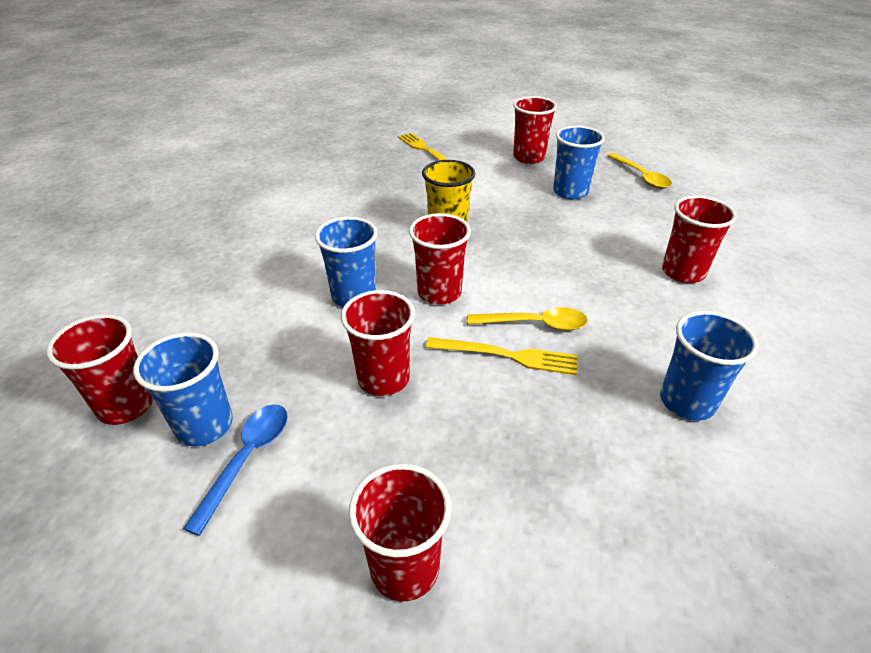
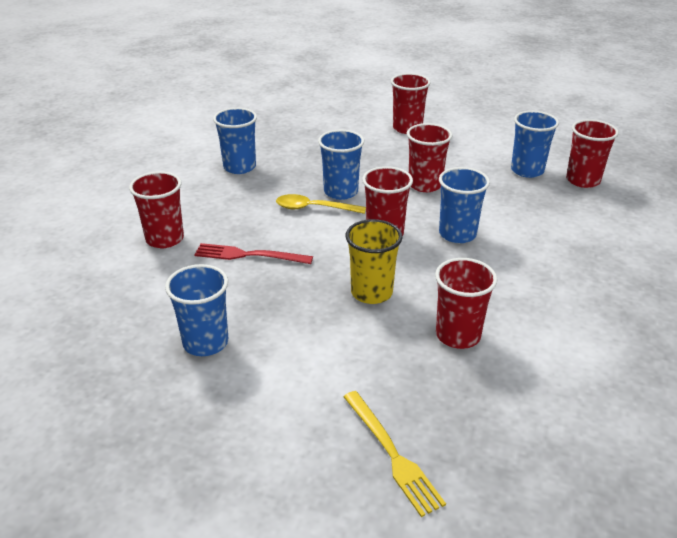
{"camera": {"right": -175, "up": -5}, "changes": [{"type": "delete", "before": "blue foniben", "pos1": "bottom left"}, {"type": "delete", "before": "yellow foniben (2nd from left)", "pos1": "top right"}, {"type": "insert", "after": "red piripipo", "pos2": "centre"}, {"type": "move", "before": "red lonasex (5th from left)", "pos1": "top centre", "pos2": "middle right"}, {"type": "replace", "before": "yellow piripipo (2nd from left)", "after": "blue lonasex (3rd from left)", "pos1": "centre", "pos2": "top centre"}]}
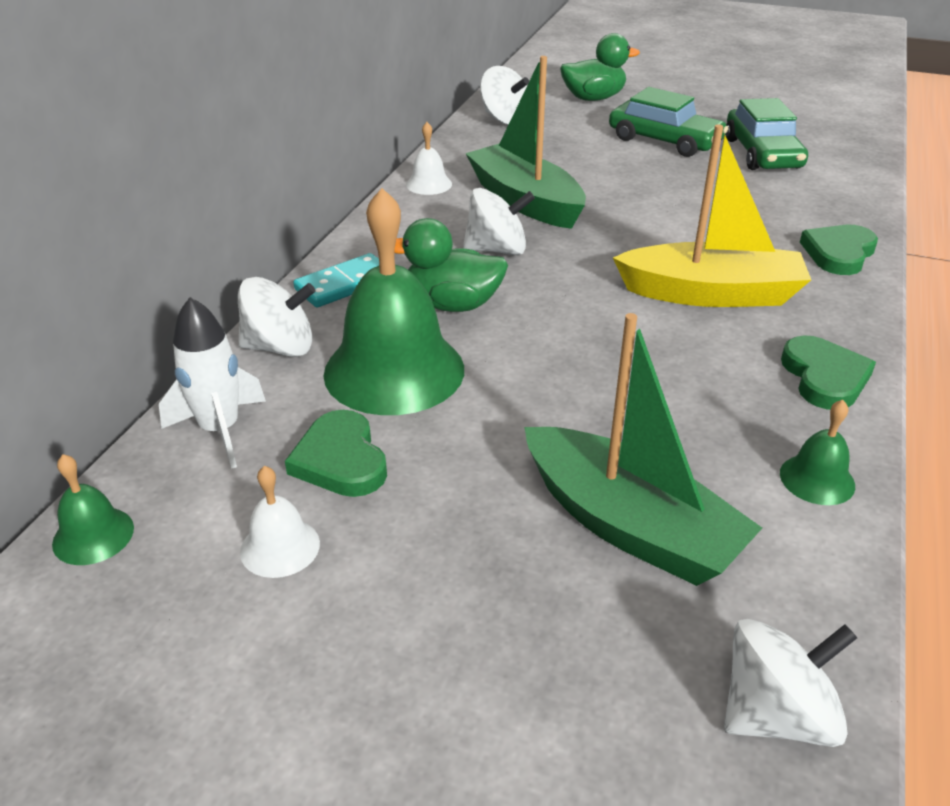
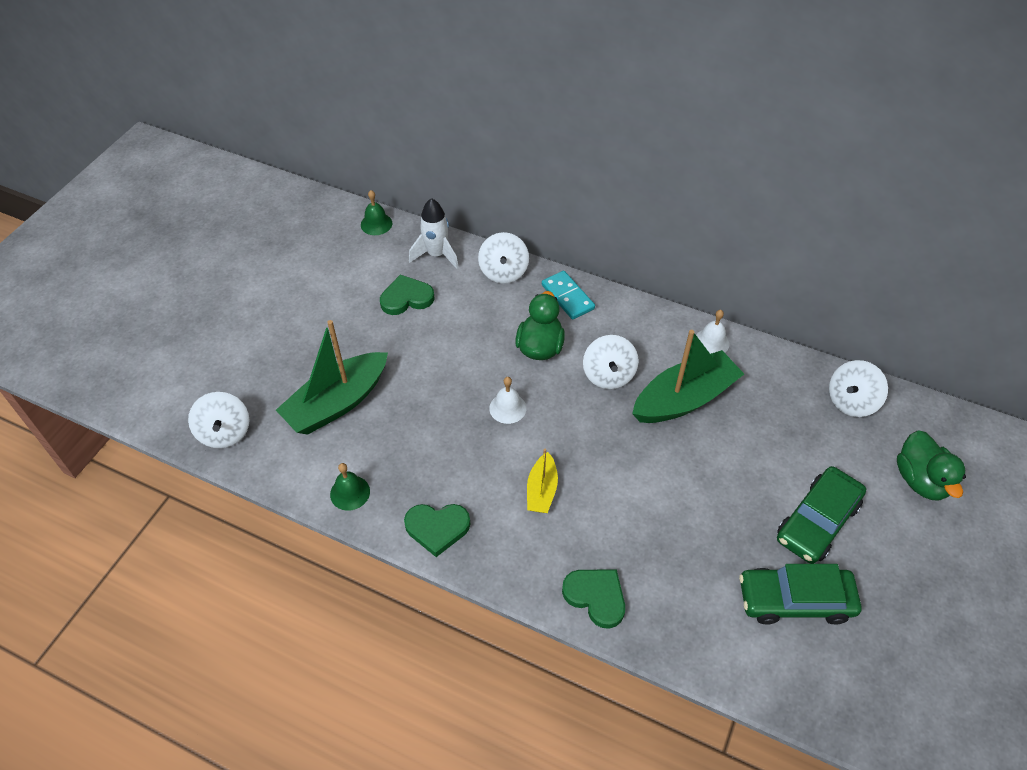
{"camera": {"right": 95, "up": 15}, "changes": [{"type": "delete", "before": "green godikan (2nd from left)", "pos1": "centre"}, {"type": "move", "before": "white godikan (1st from left)", "pos1": "middle left", "pos2": "centre"}, {"type": "resize", "before": "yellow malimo", "pos1": "top right", "pos2": "centre", "scale": 0.53}]}
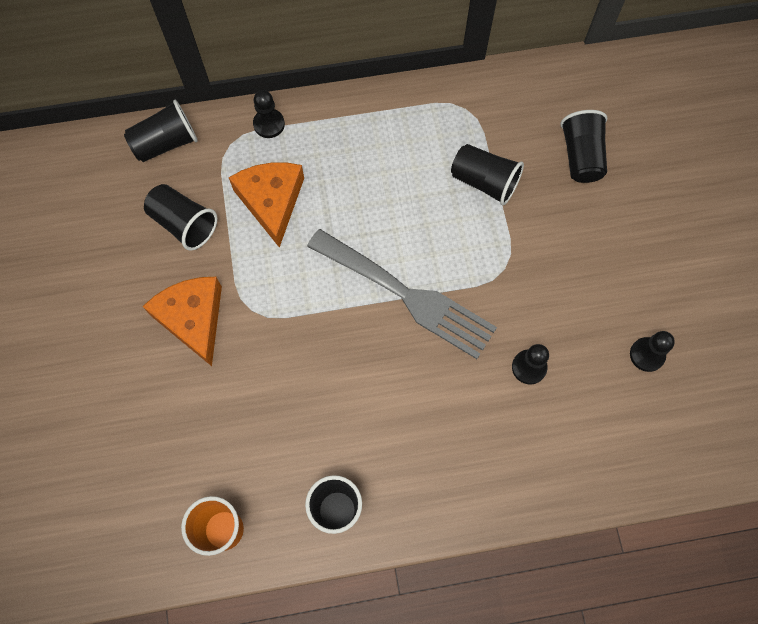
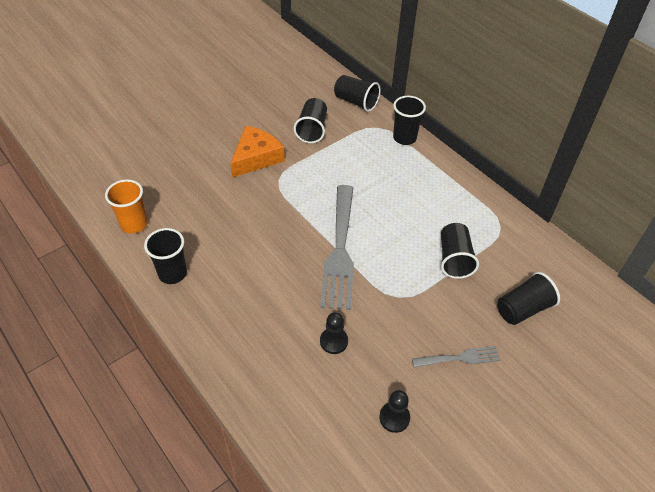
{"camera": {"right": 60, "up": -20}, "changes": [{"type": "delete", "before": "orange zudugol (2nd from left)", "pos1": "top centre"}, {"type": "insert", "after": "grey piripipo (2nd from left)", "pos2": "bottom right"}, {"type": "replace", "before": "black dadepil (1st from left)", "after": "black lonasex (4th from left)", "pos1": "top centre", "pos2": "top centre"}]}
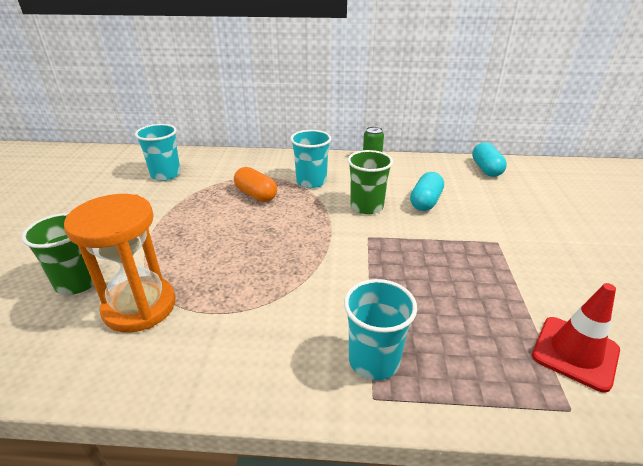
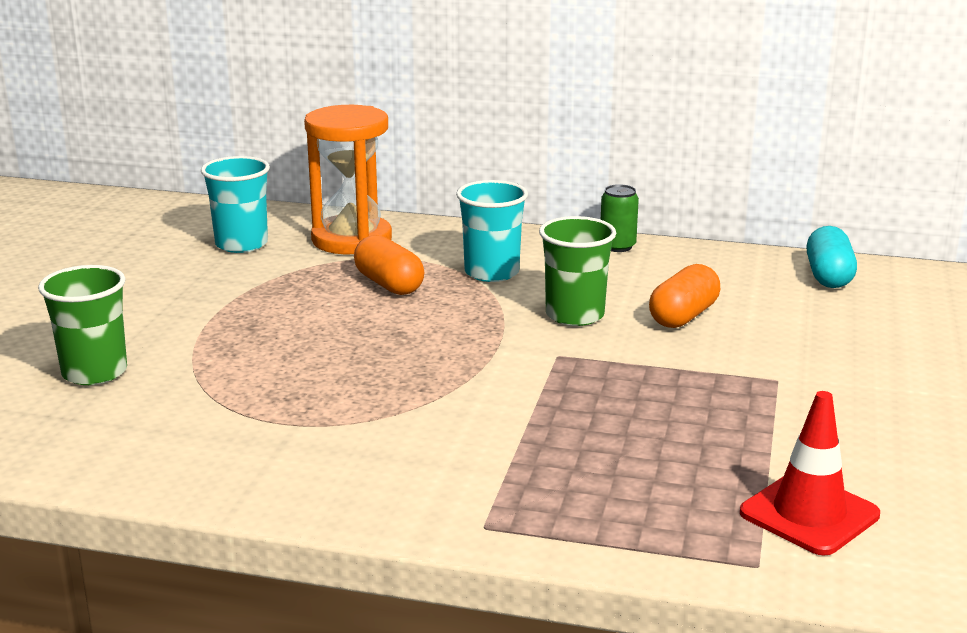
{"camera": {"right": 10, "up": -10}, "changes": [{"type": "delete", "before": "turquoise lonasex (3rd from left)", "pos1": "bottom centre"}, {"type": "move", "before": "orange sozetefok", "pos1": "middle left", "pos2": "top centre"}, {"type": "recolor", "before": "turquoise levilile (1st from left)", "after": "orange levilile (2nd from left)", "pos1": "centre", "pos2": "middle right"}]}
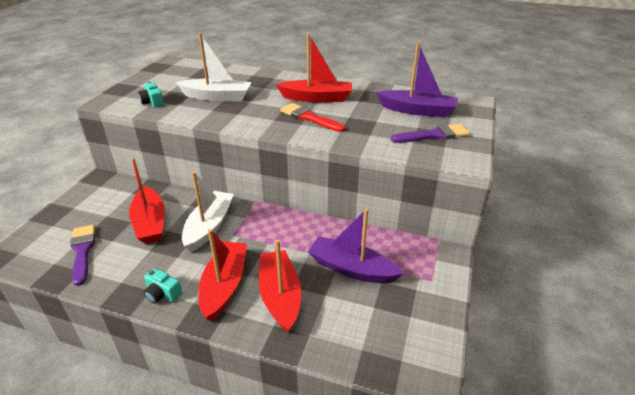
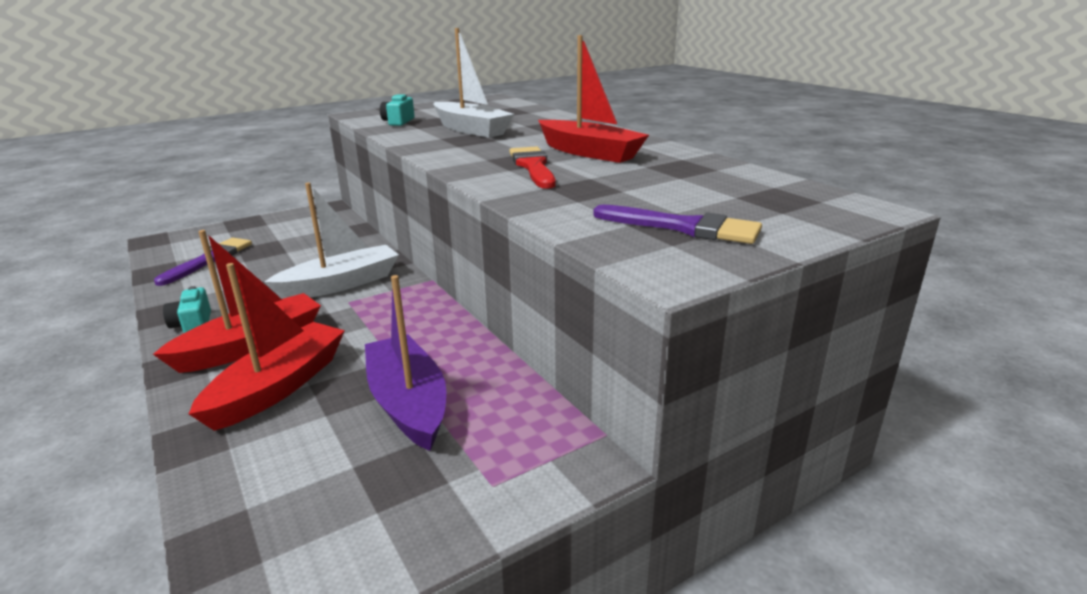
{"camera": {"right": 40, "up": -10}, "changes": [{"type": "delete", "before": "red malimo (1st from left)", "pos1": "middle left"}, {"type": "delete", "before": "purple malimo (2nd from left)", "pos1": "top centre"}]}
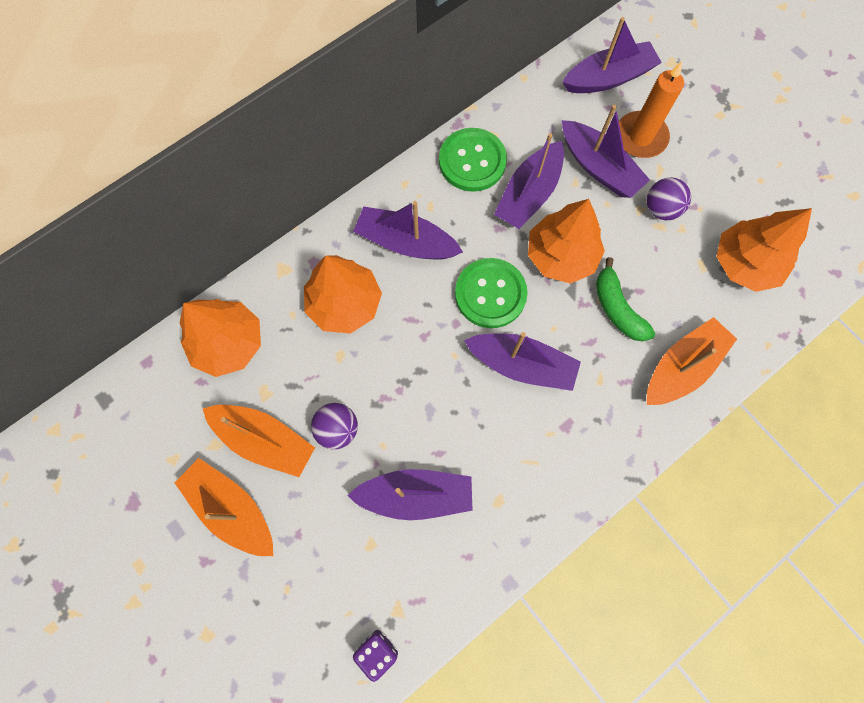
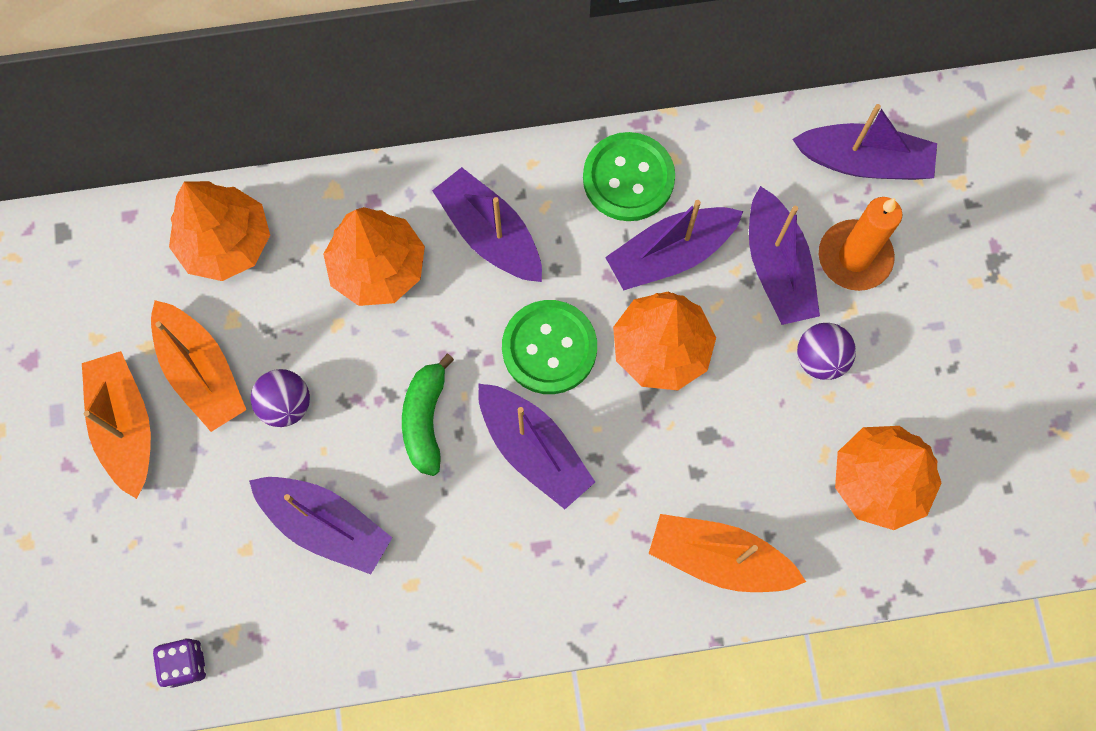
{"camera": {"right": 30, "up": 0}, "changes": [{"type": "move", "before": "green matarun", "pos1": "middle right", "pos2": "centre"}, {"type": "rotate", "before": "orange malimo (3rd from left)", "pos1": "middle right", "pos2": "bottom centre", "turn": -150}]}
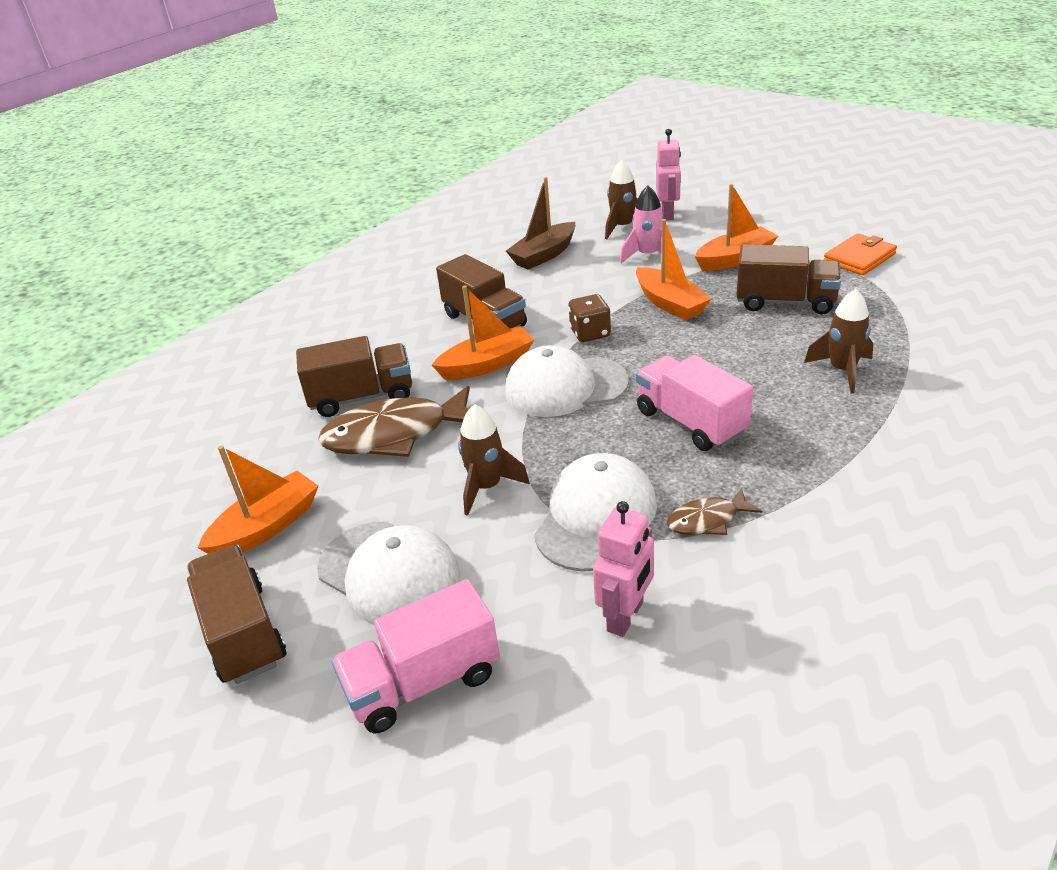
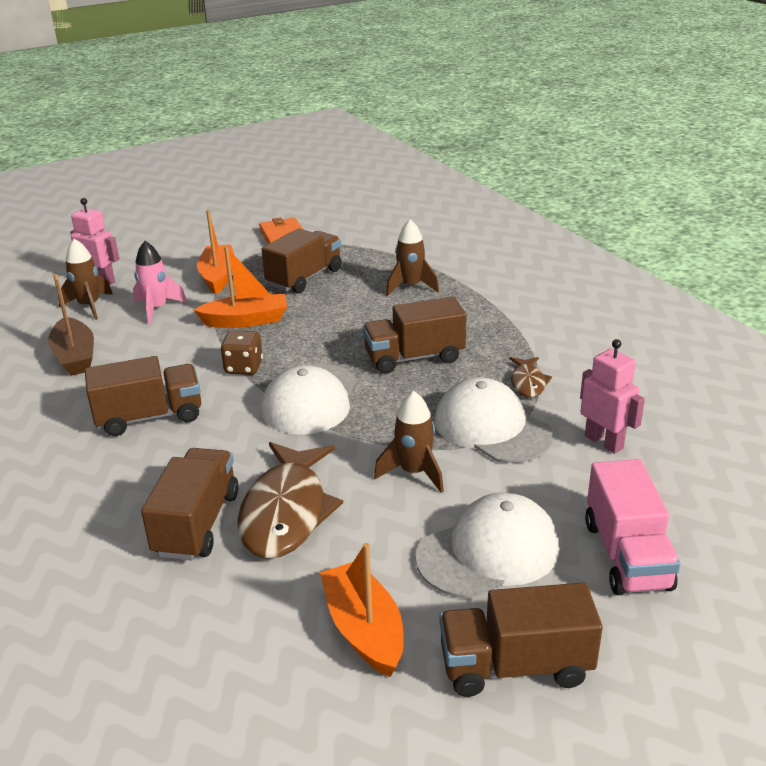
{"camera": {"right": -70, "up": -5}, "changes": [{"type": "delete", "before": "orange malimo (2nd from left)", "pos1": "centre"}, {"type": "recolor", "before": "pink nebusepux (2nd from left)", "after": "brown nebusepux (4th from left)", "pos1": "centre", "pos2": "centre"}]}
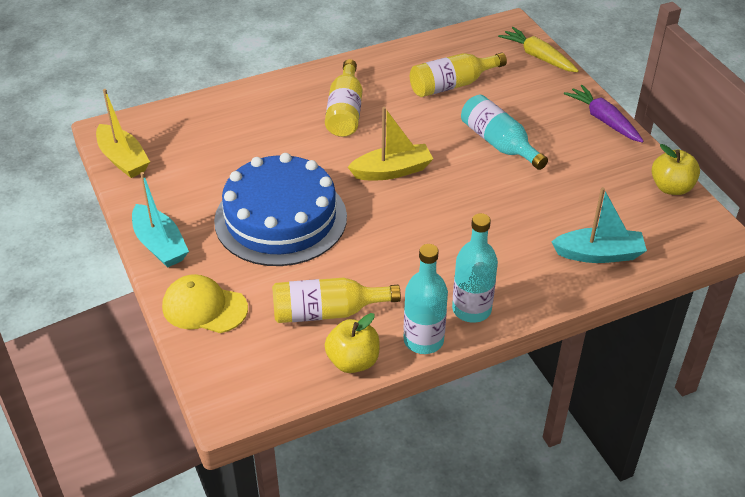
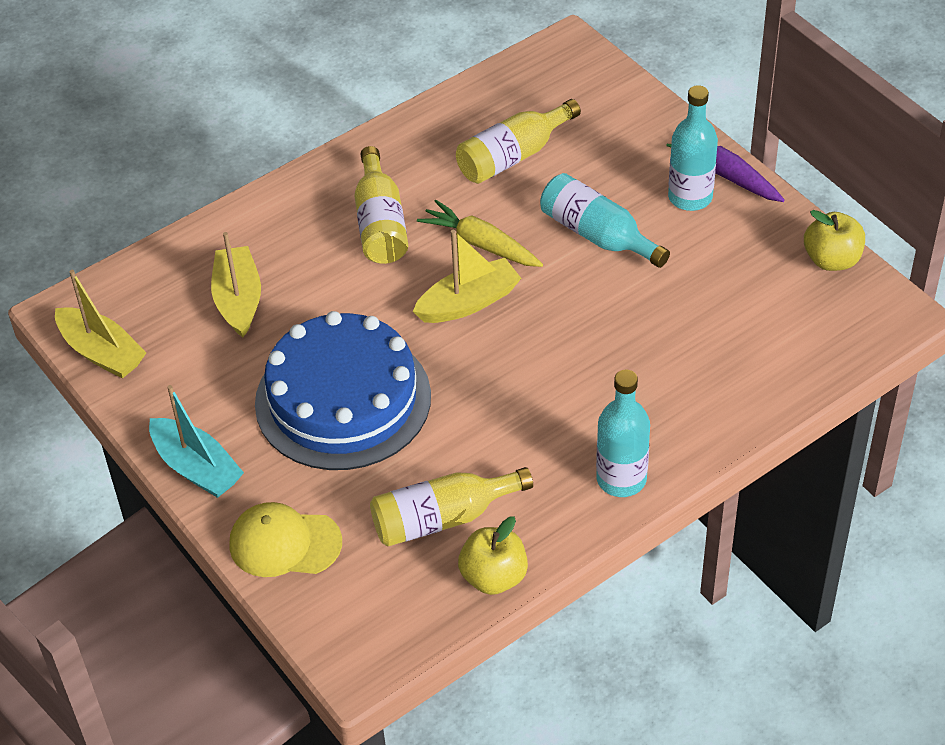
{"camera": {"right": -10, "up": 5}, "changes": [{"type": "delete", "before": "turquoise malimo (2nd from left)", "pos1": "middle right"}, {"type": "insert", "after": "yellow malimo (2nd from left)", "pos2": "middle left"}, {"type": "move", "before": "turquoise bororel (1st from left in the first image)", "after": "turquoise bororel (3rd from left)", "pos1": "centre", "pos2": "top right"}, {"type": "move", "before": "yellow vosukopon", "pos1": "top right", "pos2": "top centre"}]}
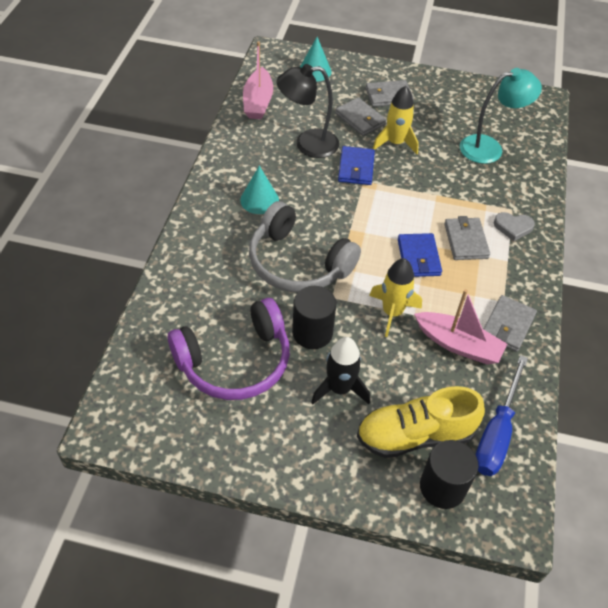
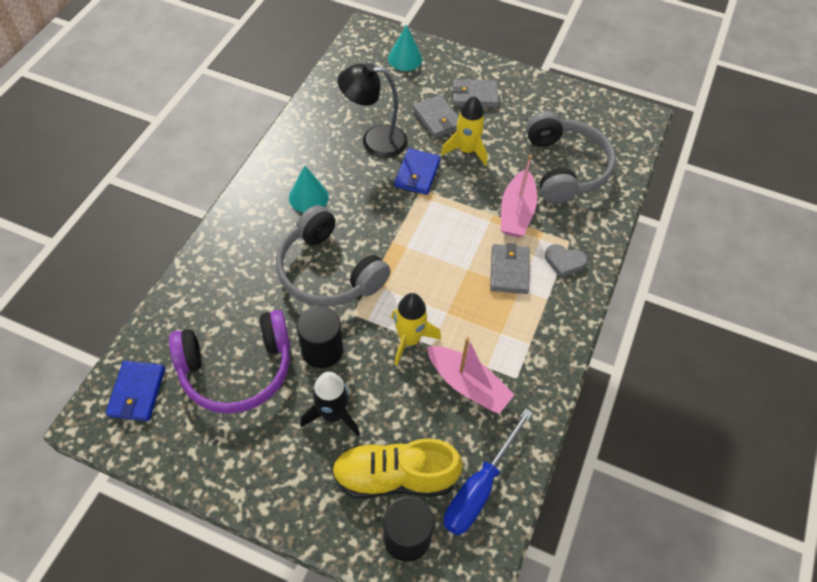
{"camera": {"right": 10, "up": 5}, "changes": [{"type": "delete", "before": "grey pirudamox (4th from left)", "pos1": "middle right"}, {"type": "move", "before": "pink malimo (1st from left in the first image)", "after": "pink malimo (2nd from left)", "pos1": "top centre", "pos2": "centre"}, {"type": "move", "before": "blue pirudamox (2nd from left in the first image)", "after": "blue pirudamox (1st from left)", "pos1": "middle right", "pos2": "bottom left"}, {"type": "replace", "before": "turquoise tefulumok", "after": "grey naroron (2nd from left)", "pos1": "top right", "pos2": "top right"}]}
